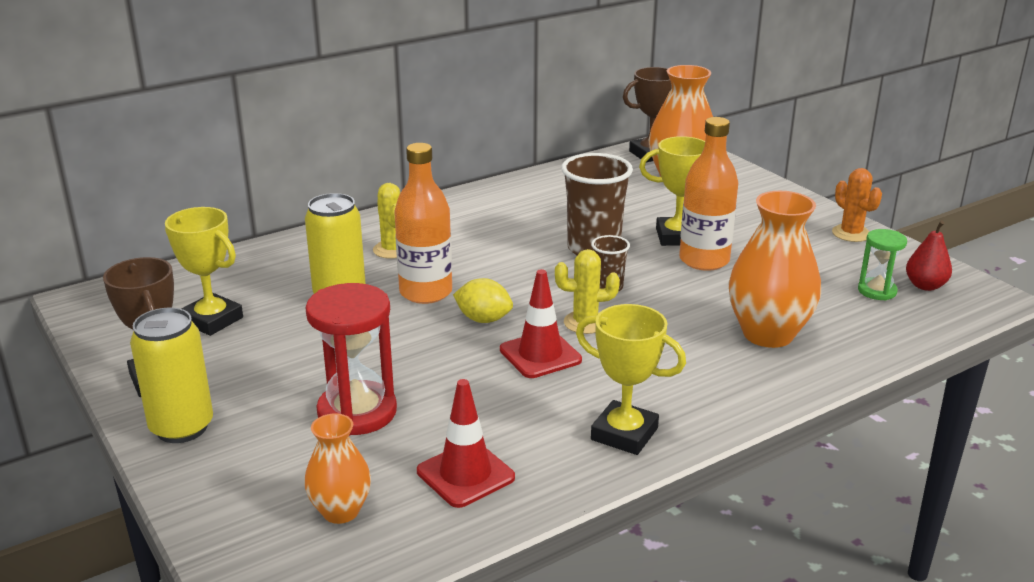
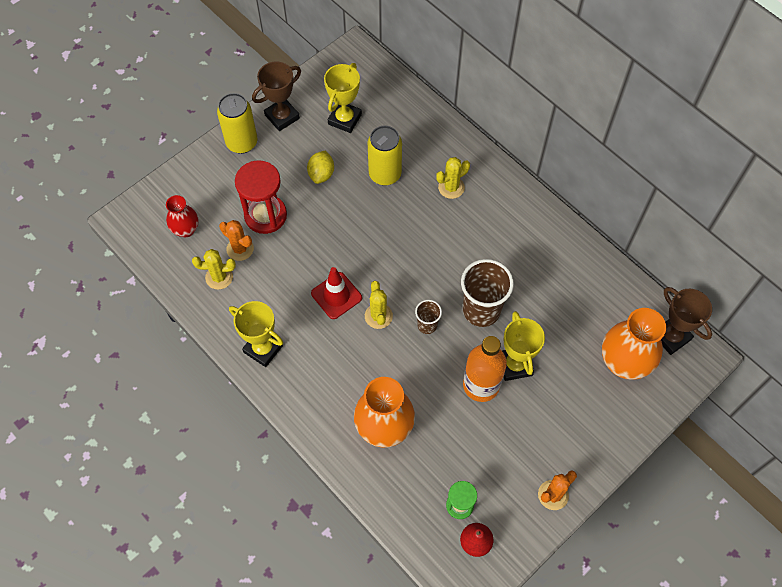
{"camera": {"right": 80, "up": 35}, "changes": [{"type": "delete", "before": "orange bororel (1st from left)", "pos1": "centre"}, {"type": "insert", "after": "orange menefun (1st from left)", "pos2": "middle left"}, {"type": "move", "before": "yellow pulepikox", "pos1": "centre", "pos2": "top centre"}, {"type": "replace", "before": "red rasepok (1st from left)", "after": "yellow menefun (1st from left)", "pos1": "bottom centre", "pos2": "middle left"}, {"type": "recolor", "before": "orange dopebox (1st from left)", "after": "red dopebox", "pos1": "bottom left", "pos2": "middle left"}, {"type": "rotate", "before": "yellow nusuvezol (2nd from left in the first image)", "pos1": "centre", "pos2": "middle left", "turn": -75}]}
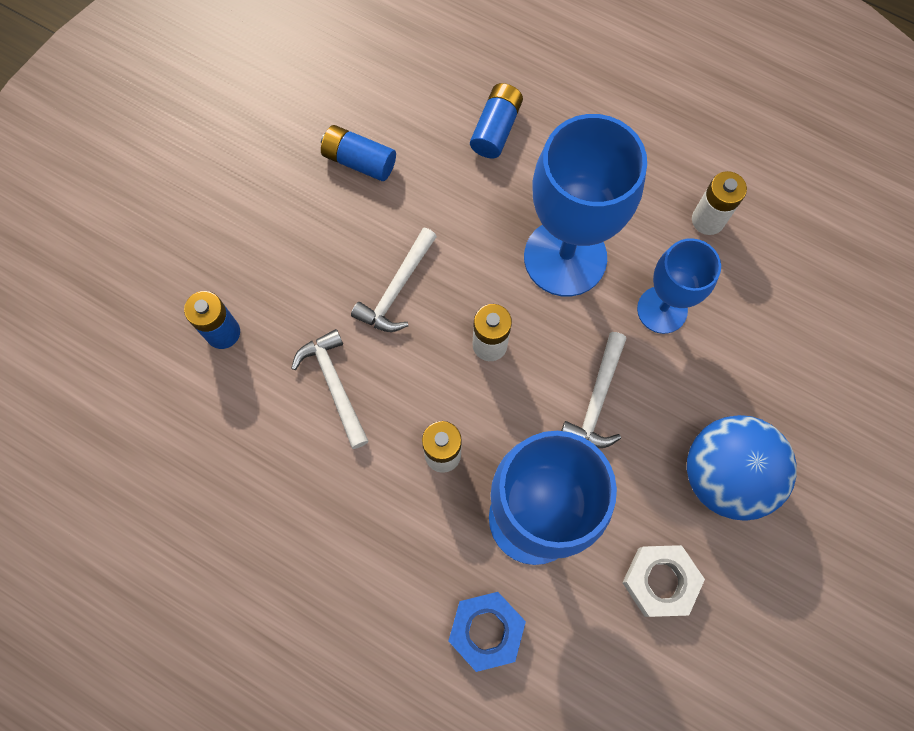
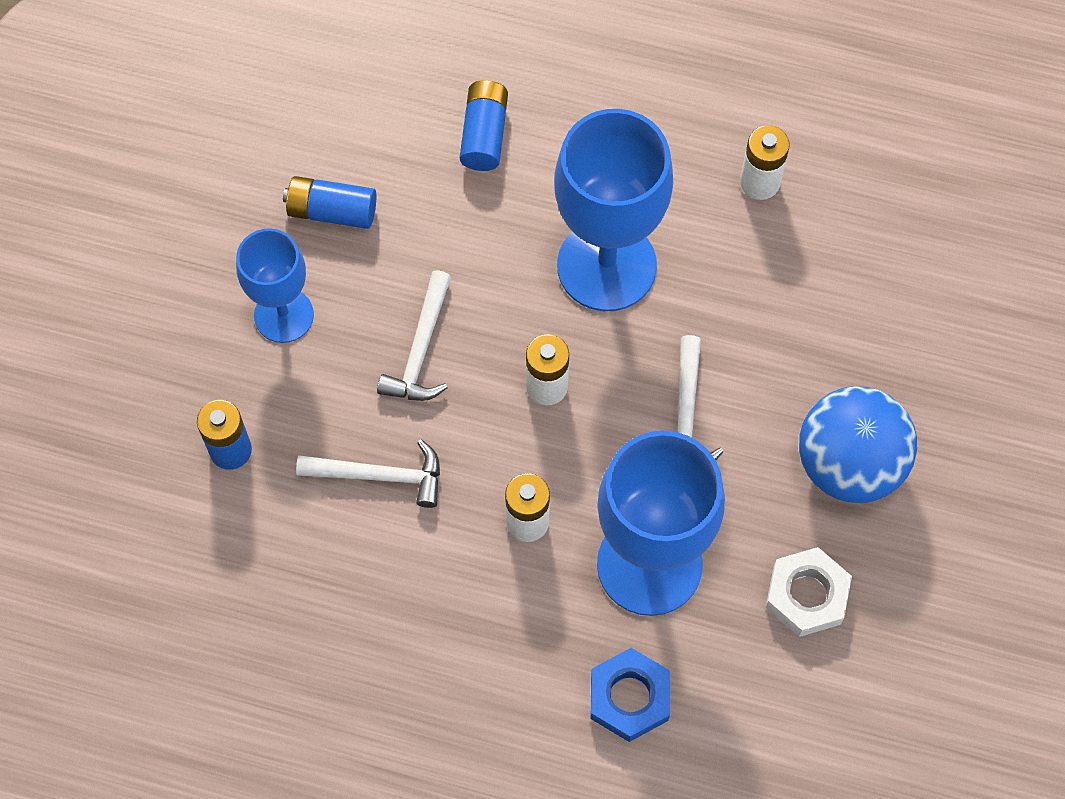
{"camera": {"right": -15, "up": -5}, "changes": [{"type": "move", "before": "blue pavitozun (3rd from left in the first image)", "after": "blue pavitozun (1st from left)", "pos1": "middle right", "pos2": "middle left"}, {"type": "rotate", "before": "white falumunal (1st from left)", "pos1": "centre", "pos2": "centre", "turn": 135}]}
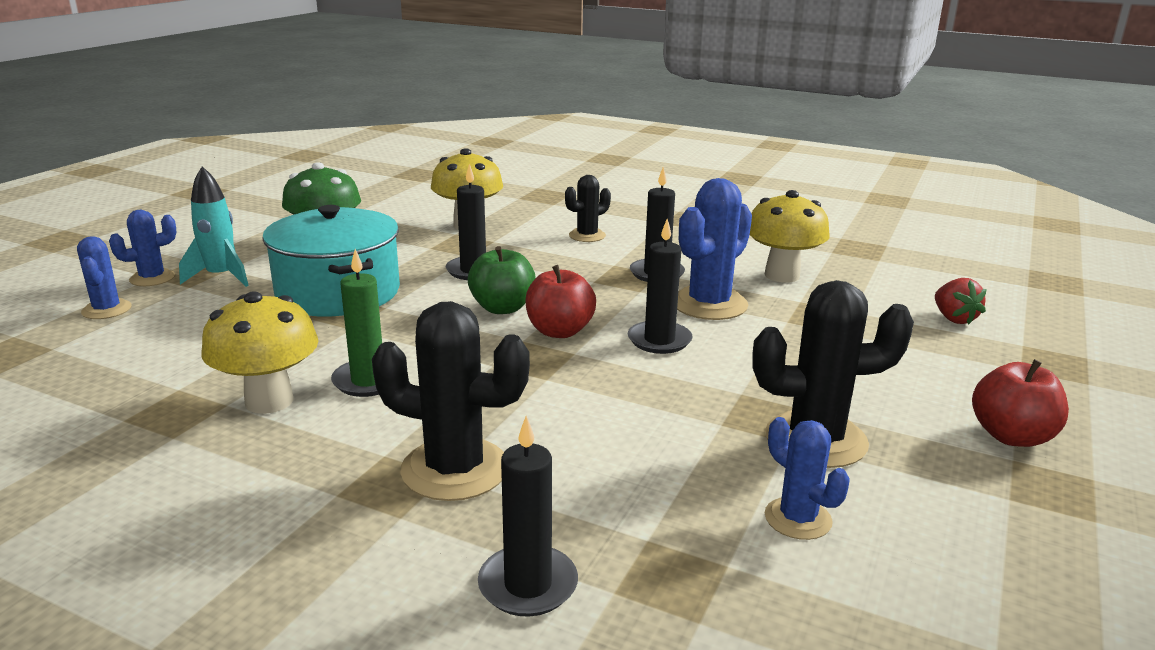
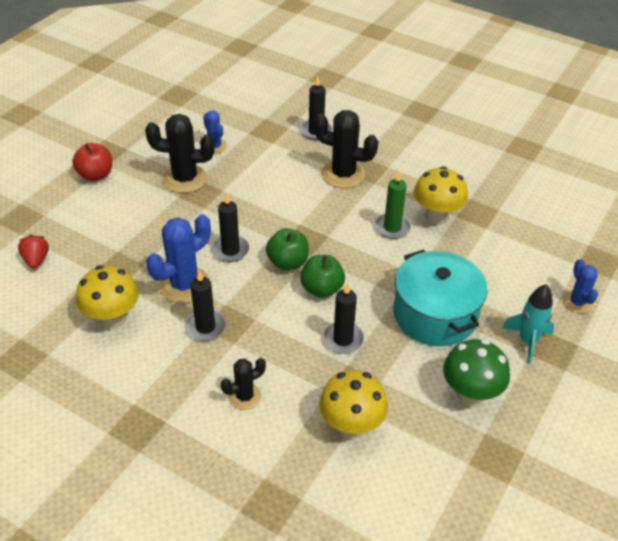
{"camera": {"right": -175, "up": 20}, "changes": [{"type": "delete", "before": "blue menefun (2nd from left)", "pos1": "middle left"}, {"type": "recolor", "before": "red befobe (1st from left)", "after": "green befobe (1st from left)", "pos1": "centre", "pos2": "centre"}]}
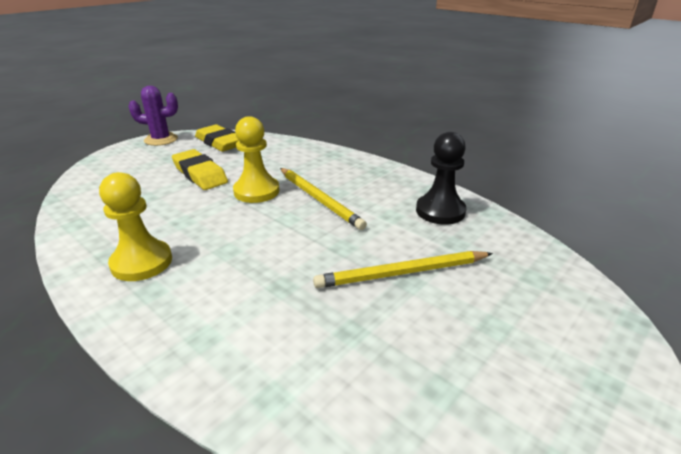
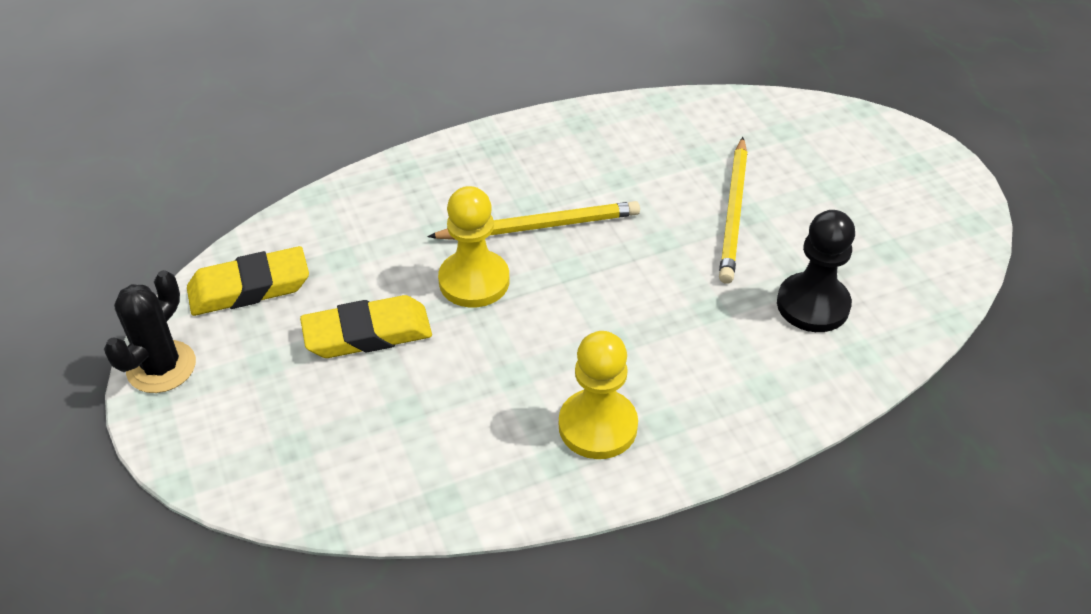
{"camera": {"right": -65, "up": 15}, "changes": [{"type": "move", "before": "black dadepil", "pos1": "centre", "pos2": "middle right"}, {"type": "recolor", "before": "purple menefun", "after": "black menefun", "pos1": "top left", "pos2": "middle left"}]}
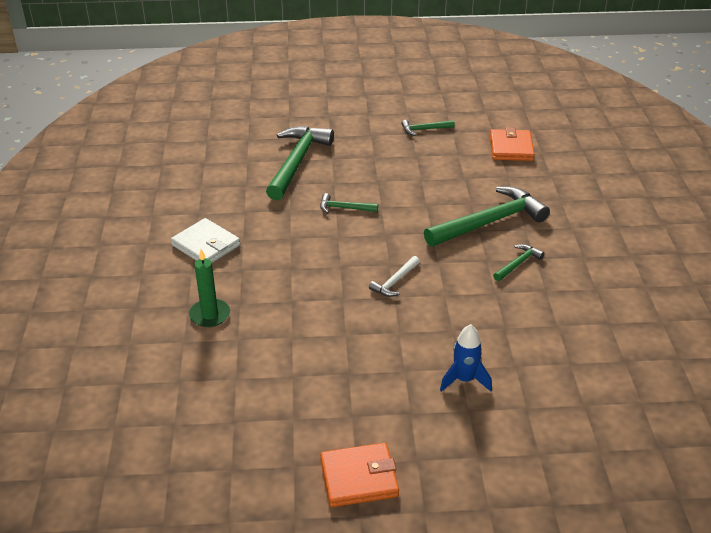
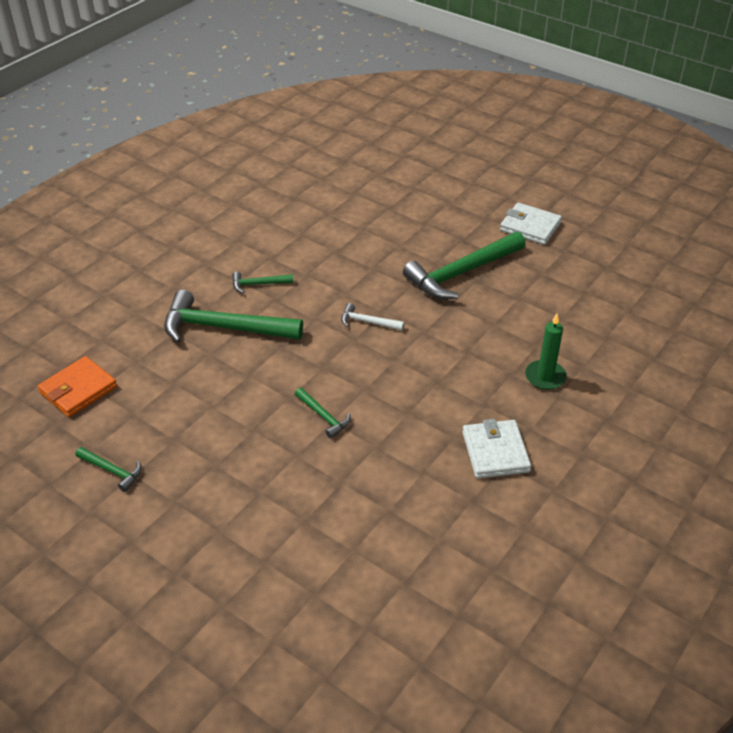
{"camera": {"right": -140, "up": 5}, "changes": [{"type": "delete", "before": "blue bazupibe", "pos1": "bottom centre"}, {"type": "move", "before": "green falumunal (1st from left in the first image)", "after": "green falumunal (5th from left)", "pos1": "top centre", "pos2": "centre"}, {"type": "recolor", "before": "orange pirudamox (1st from left)", "after": "white pirudamox (2nd from left)", "pos1": "bottom centre", "pos2": "top right"}, {"type": "rotate", "before": "white falumunal", "pos1": "centre", "pos2": "centre", "turn": -150}]}
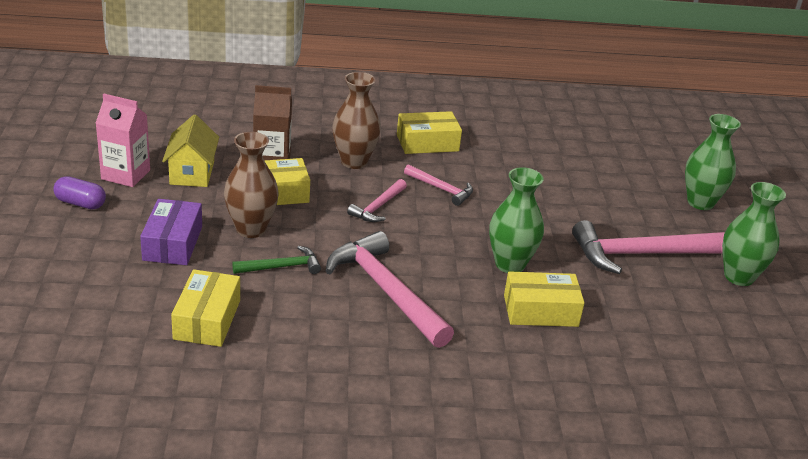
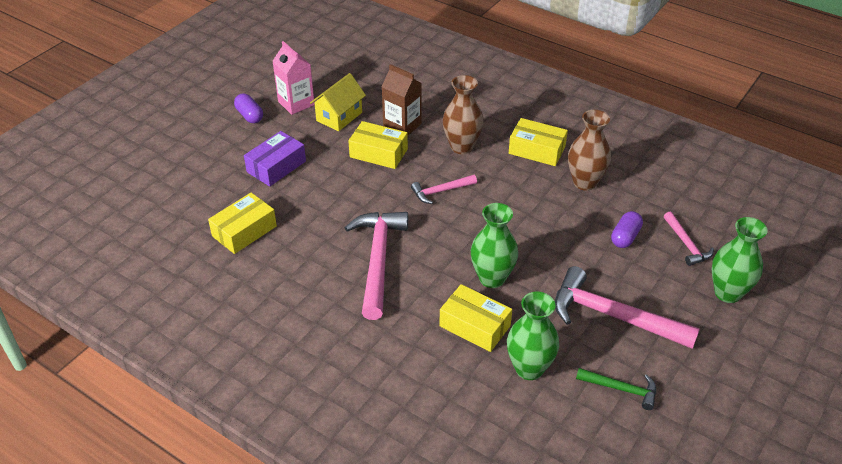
{"camera": {"right": 40, "up": 10}, "changes": [{"type": "insert", "after": "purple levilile (2nd from left)", "pos2": "middle right"}, {"type": "move", "before": "brown dopebox (1st from left in the first image)", "after": "brown dopebox (2nd from left)", "pos1": "middle left", "pos2": "top right"}, {"type": "move", "before": "green falumunal", "pos1": "centre", "pos2": "bottom right"}, {"type": "move", "before": "pink falumunal (3rd from left in the first image)", "after": "pink falumunal (4th from left)", "pos1": "centre", "pos2": "middle right"}, {"type": "move", "before": "green dopebox (3rd from left in the first image)", "after": "green dopebox (2nd from left)", "pos1": "middle right", "pos2": "bottom centre"}]}
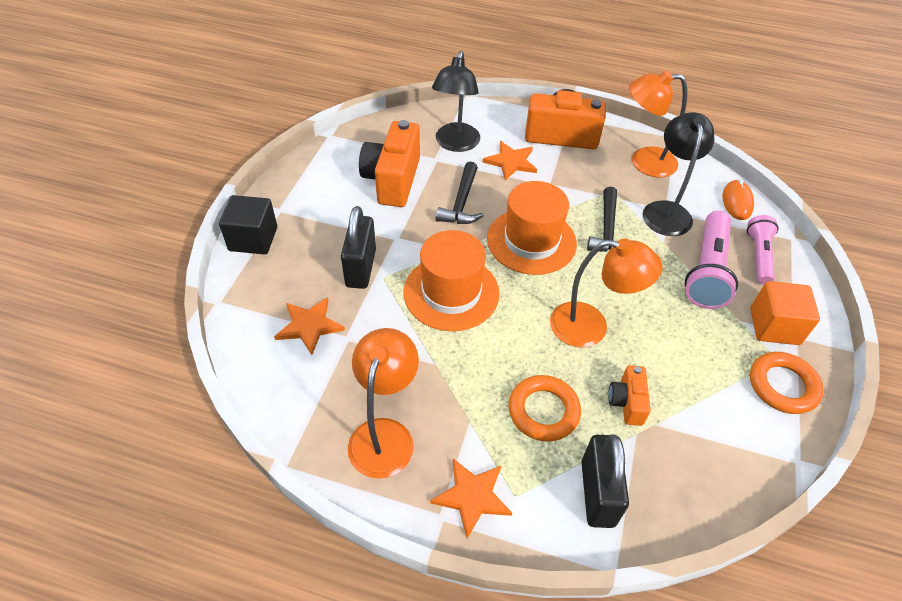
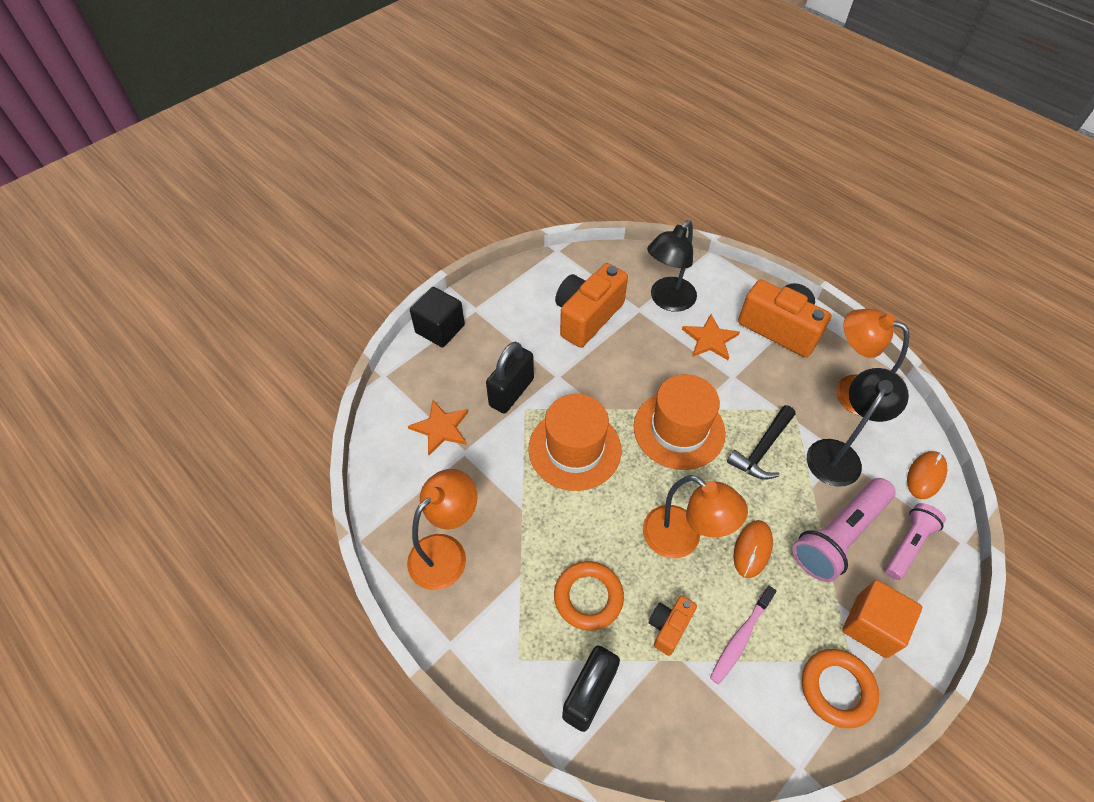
{"camera": {"right": 30, "up": 5}, "changes": [{"type": "delete", "before": "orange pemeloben (2nd from left)", "pos1": "bottom centre"}, {"type": "delete", "before": "black falumunal (1st from left)", "pos1": "top centre"}, {"type": "insert", "after": "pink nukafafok", "pos2": "bottom right"}, {"type": "insert", "after": "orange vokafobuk (1st from left)", "pos2": "bottom right"}]}
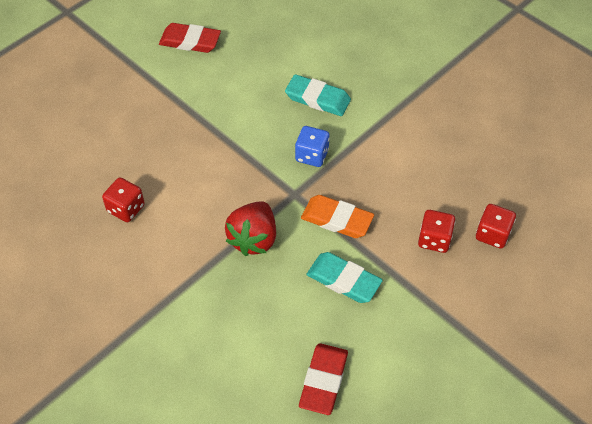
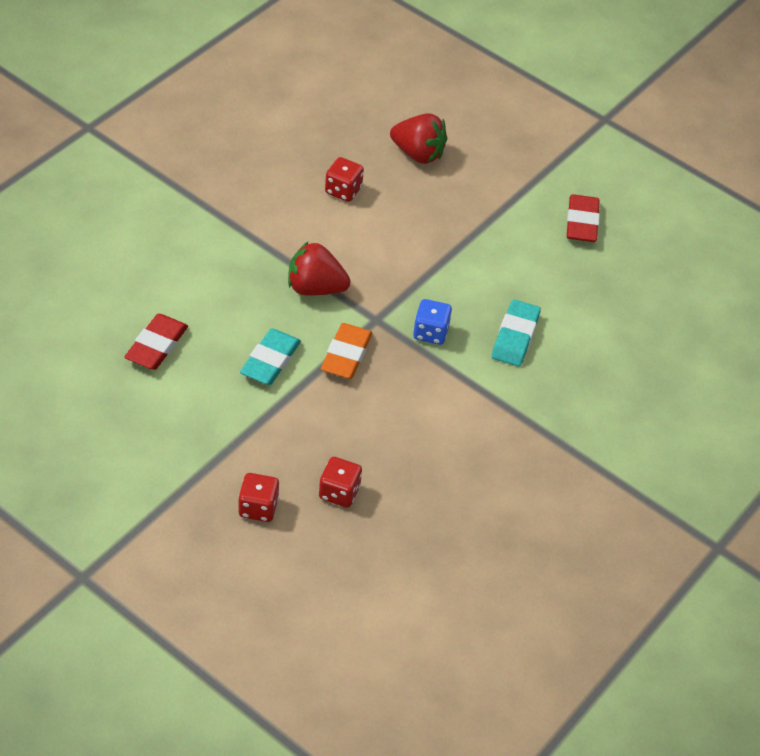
{"camera": {"right": 80, "up": -5}, "changes": [{"type": "insert", "after": "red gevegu (2nd from left)", "pos2": "top centre"}, {"type": "move", "before": "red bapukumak (2nd from left in the first image)", "after": "red bapukumak (1st from left)", "pos1": "middle right", "pos2": "centre"}, {"type": "rotate", "before": "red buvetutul (2nd from left in the first image)", "pos1": "bottom centre", "pos2": "middle left", "turn": -75}]}
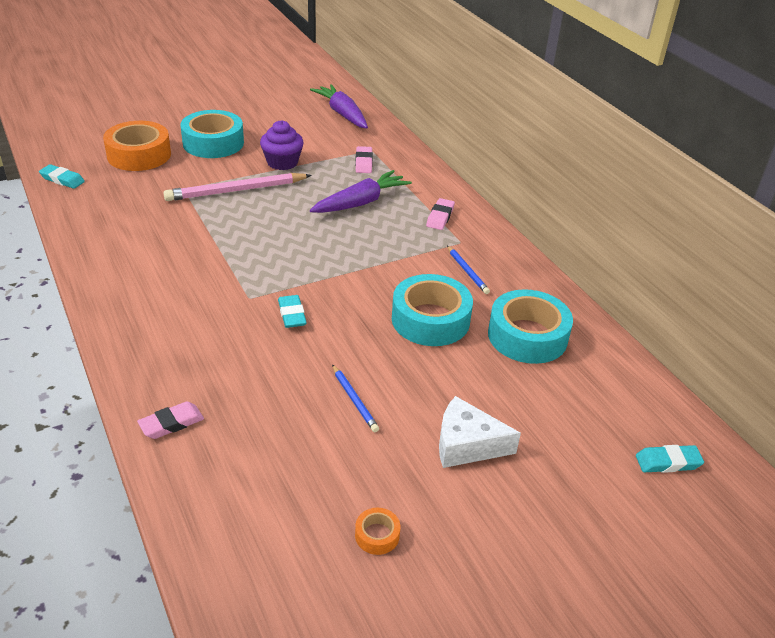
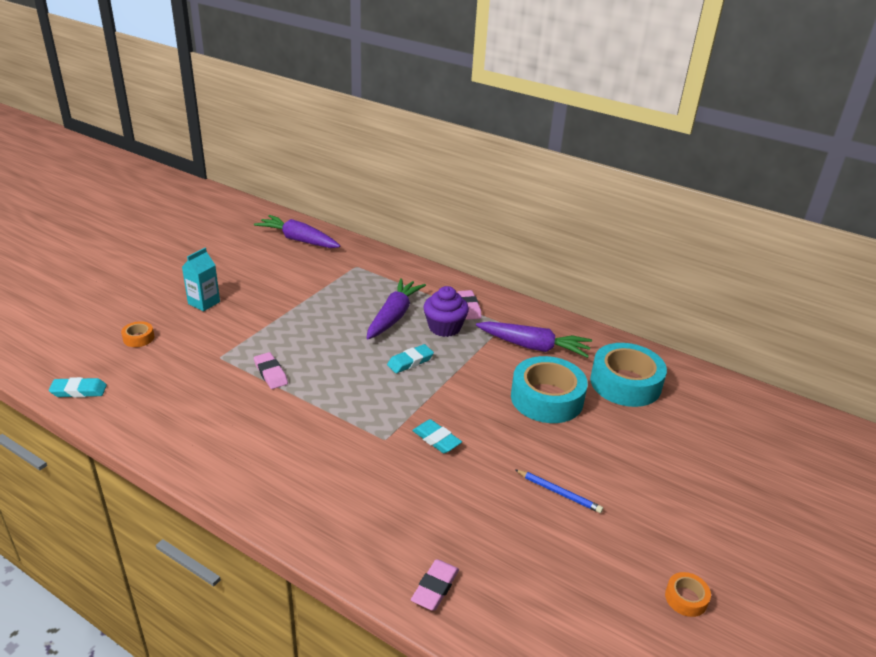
{"camera": {"right": -30, "up": -5}, "changes": [{"type": "delete", "before": "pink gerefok", "pos1": "top left"}, {"type": "delete", "before": "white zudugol", "pos1": "bottom centre"}, {"type": "move", "before": "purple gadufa", "pos1": "top centre", "pos2": "centre"}, {"type": "move", "before": "pink buvetutul (2nd from left in the first image)", "after": "pink buvetutul (1st from left)", "pos1": "top centre", "pos2": "middle left"}, {"type": "move", "before": "turquoise buvetutul (3rd from left in the first image)", "after": "turquoise buvetutul (2nd from left)", "pos1": "bottom right", "pos2": "centre"}, {"type": "replace", "before": "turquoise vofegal (1st from left)", "after": "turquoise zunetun", "pos1": "top left", "pos2": "middle left"}, {"type": "replace", "before": "blue gerefok (2nd from left)", "after": "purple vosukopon (3rd from left)", "pos1": "centre", "pos2": "centre"}, {"type": "resize", "before": "orange vofegal (1st from left)", "pos1": "top left", "pos2": "middle left", "scale": 0.43}]}
